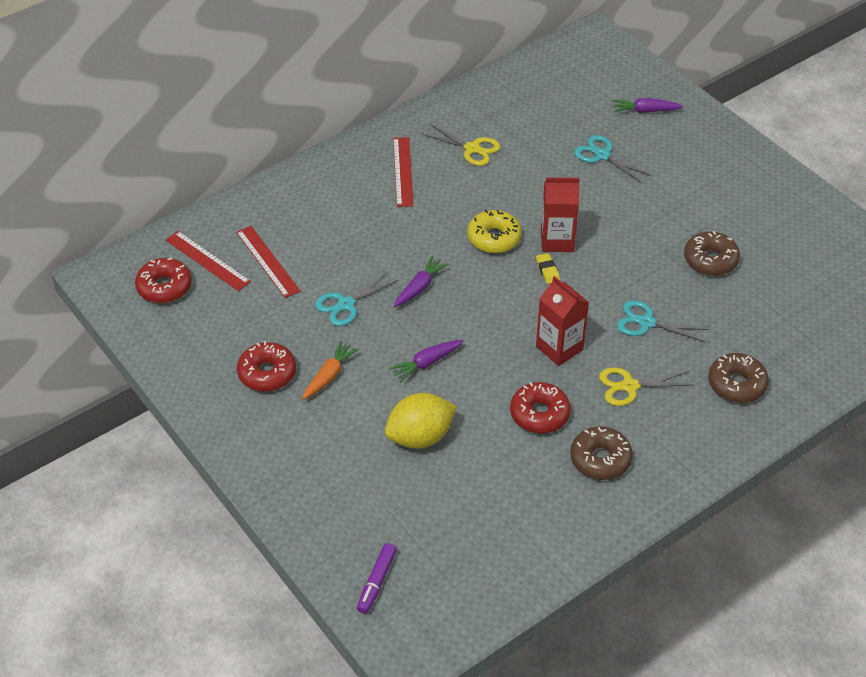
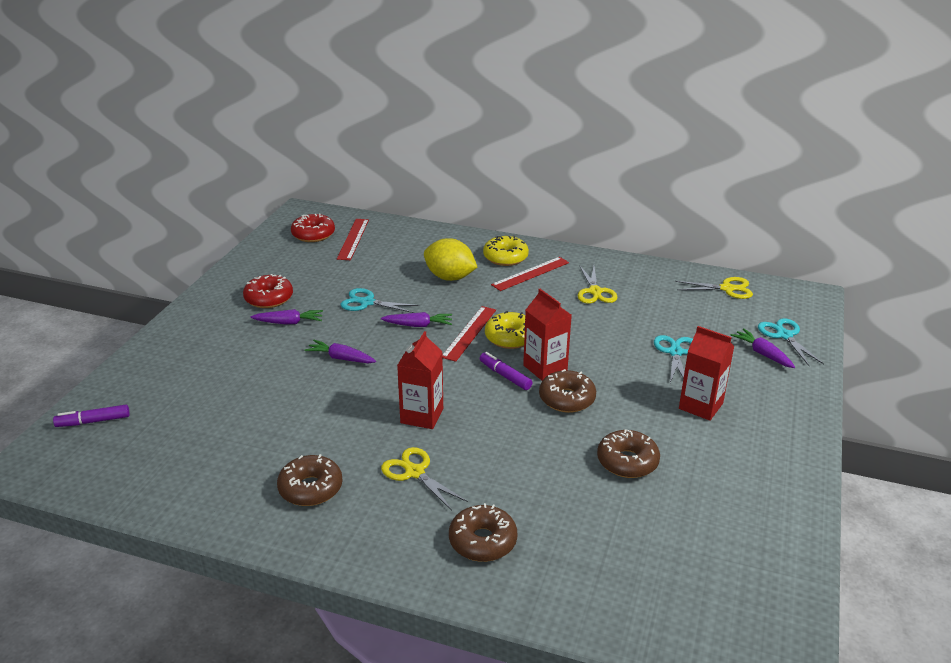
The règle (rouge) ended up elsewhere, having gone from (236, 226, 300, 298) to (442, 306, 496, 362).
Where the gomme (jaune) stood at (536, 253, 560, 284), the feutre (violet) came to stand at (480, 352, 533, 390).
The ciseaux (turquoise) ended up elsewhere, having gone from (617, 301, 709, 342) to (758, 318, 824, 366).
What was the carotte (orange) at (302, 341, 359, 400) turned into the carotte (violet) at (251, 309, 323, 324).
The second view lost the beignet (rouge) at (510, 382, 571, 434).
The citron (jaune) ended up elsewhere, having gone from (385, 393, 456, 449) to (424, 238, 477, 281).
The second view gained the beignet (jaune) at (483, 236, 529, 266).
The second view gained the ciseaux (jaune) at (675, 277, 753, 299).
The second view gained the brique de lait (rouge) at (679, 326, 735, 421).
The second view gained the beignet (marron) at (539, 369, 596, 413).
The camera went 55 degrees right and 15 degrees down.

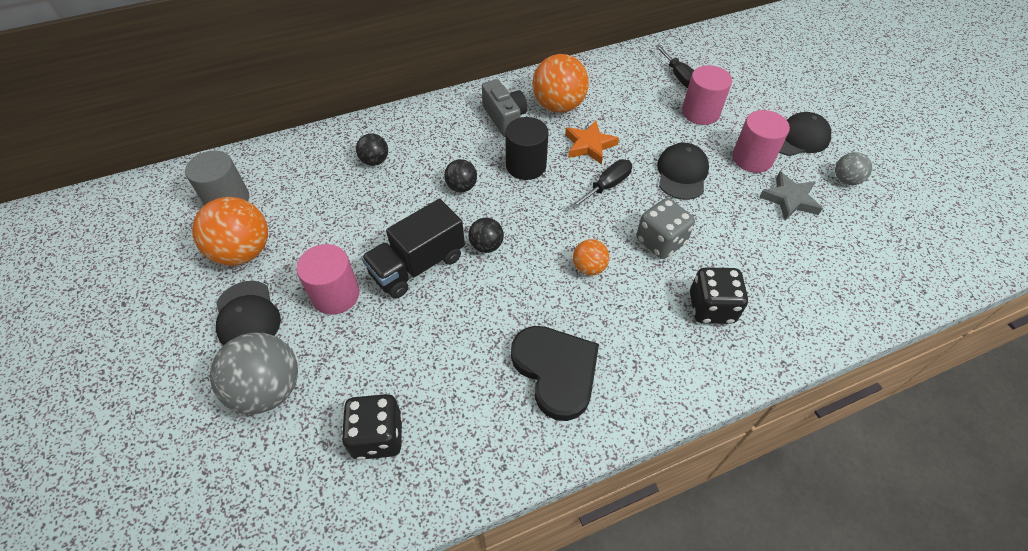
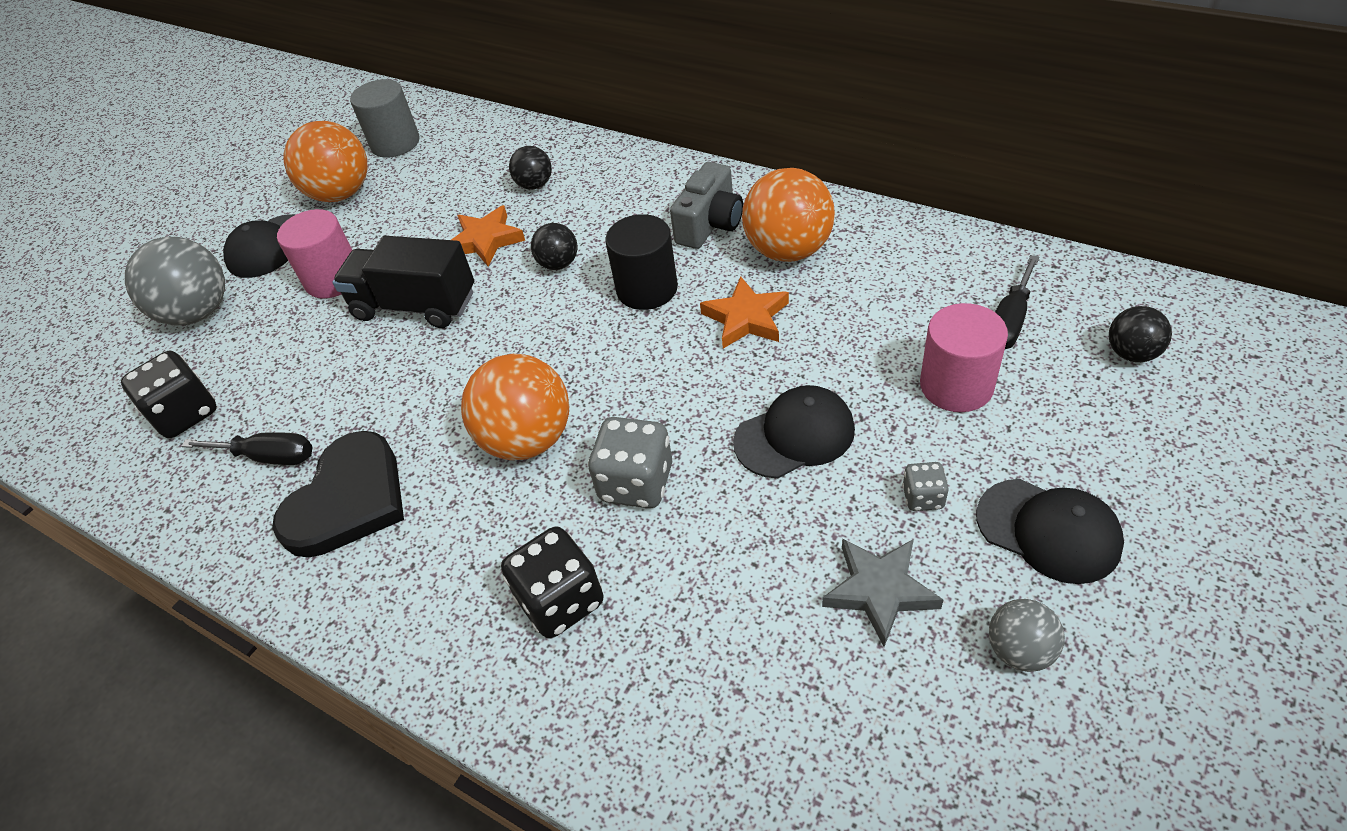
Where the cylindre (rose) stood at (732, 110, 790, 173), the dé (gris) came to stand at (902, 462, 949, 511).
The tournevis (noir) ended up elsewhere, having gone from (570, 159, 632, 209) to (181, 432, 313, 465).
The balle (noir) ended up elsewhere, having gone from (468, 218, 504, 253) to (1109, 306, 1172, 362).
The size of the balle (orange) at (573, 239, 609, 276) changed by a factor of 1.88.
The second view gained the étoile (orange) at (451, 205, 525, 267).
The camera went 60 degrees right and 5 degrees down.

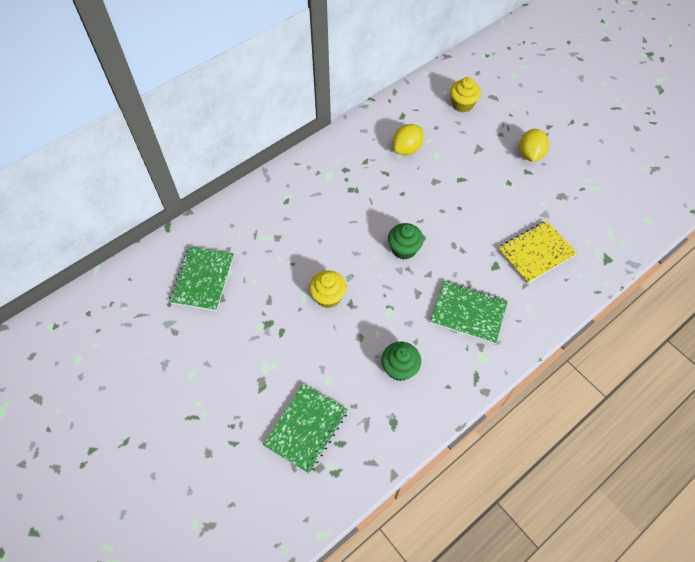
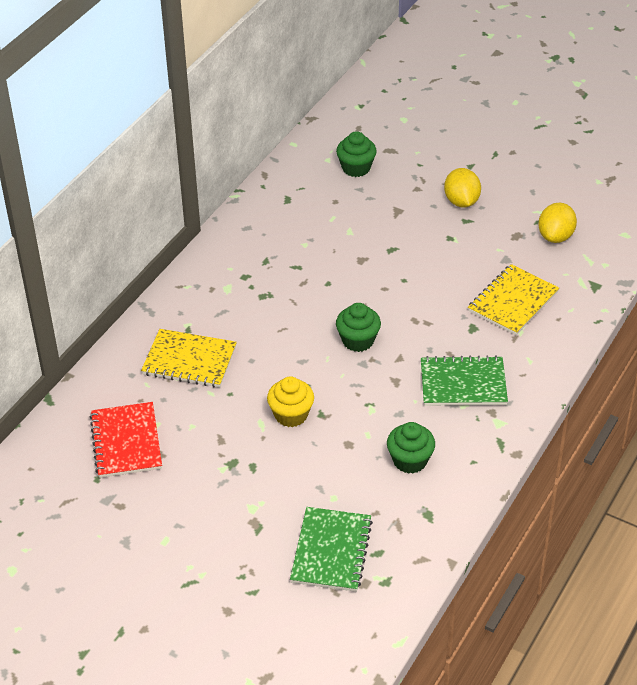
What was the muffin (jaune) at (450, 77, 481, 113) turned into the muffin (vert) at (336, 131, 377, 177).
The citron (jaune) ended up elsewhere, having gone from (393, 124, 424, 155) to (538, 203, 577, 243).
What was the carnet (vert) at (169, 247, 234, 311) turned into the carnet (rouge) at (90, 402, 162, 478).
The second view gained the carnet (jaune) at (141, 329, 237, 388).
The camera went 20 degrees left and 15 degrees down.

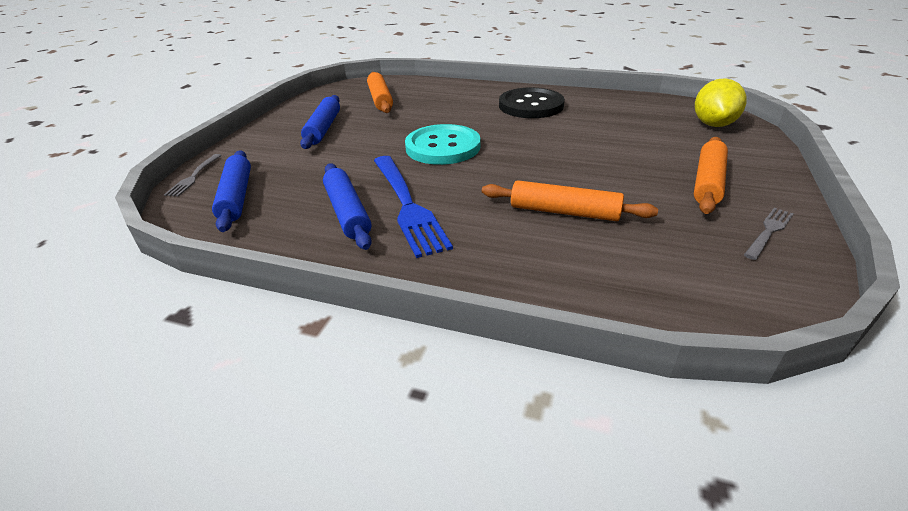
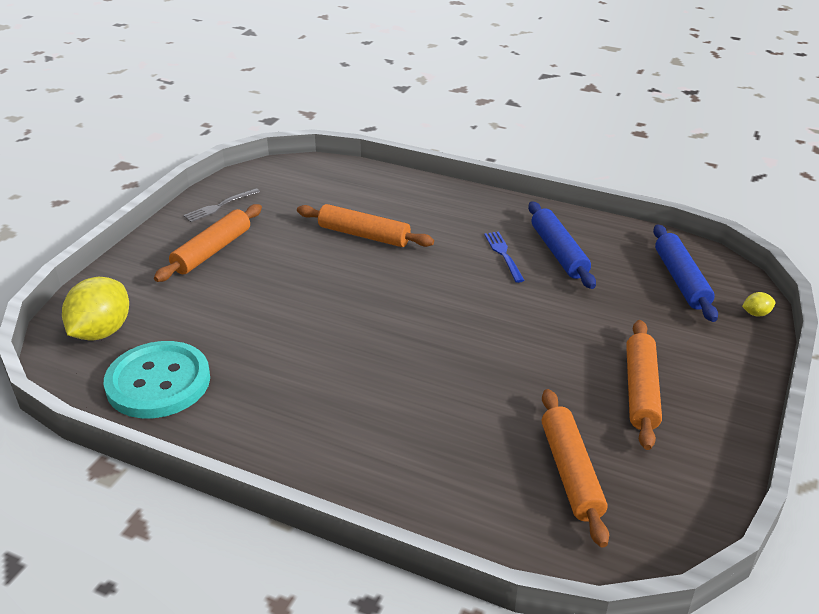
The second view lost the bouton (noir) at (499, 88, 565, 118).
What was the rouleau à pâtisserie (bleu) at (300, 95, 340, 149) turned into the rouleau à pâtisserie (orange) at (626, 320, 662, 450).
The bouton (turquoise) ended up elsewhere, having gone from (405, 124, 481, 165) to (104, 341, 210, 418).
Where the fourchette (gris) stood at (164, 154, 222, 197), the citron (jaune) came to stand at (742, 292, 776, 317).
The size of the fourchette (bleu) at (374, 156, 453, 258) changed by a factor of 0.49.
The camera went 175 degrees left and 0 degrees up.

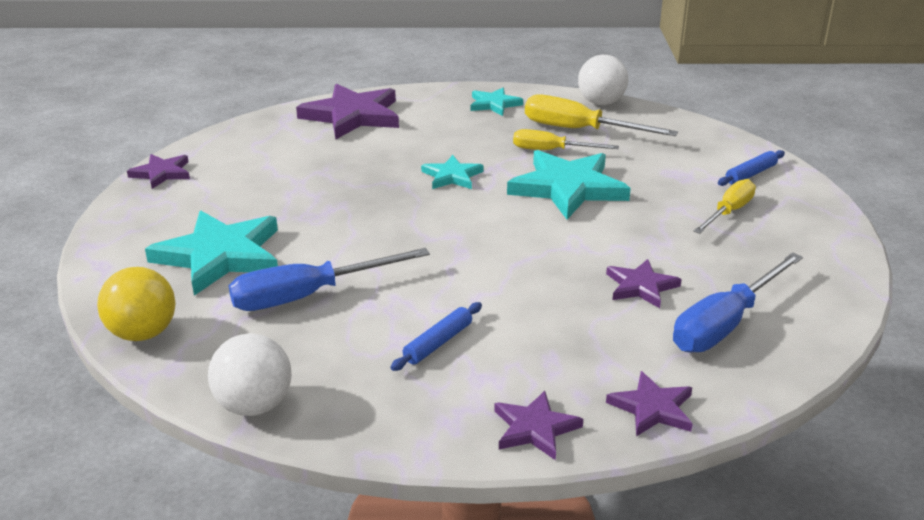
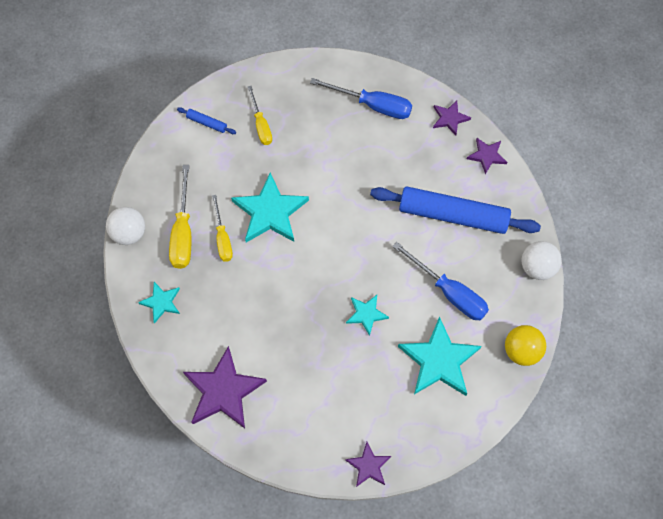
The étoile (turquoise) ended up elsewhere, having gone from (421, 155, 484, 189) to (346, 295, 389, 336).
The tournevis (jaune) at (694, 179, 756, 234) ended up facing another way, 120 degrees counterclockwise from before.
The second view lost the étoile (violet) at (606, 259, 682, 308).
The size of the rouleau à pâtisserie (bleu) at (390, 302, 482, 371) changed by a factor of 2.46.
The camera went 115 degrees left and 35 degrees up.

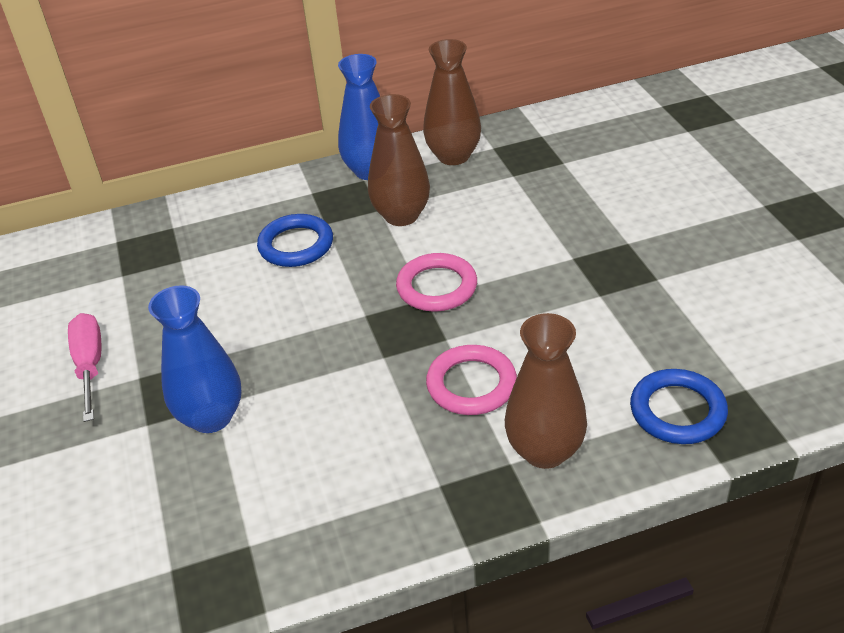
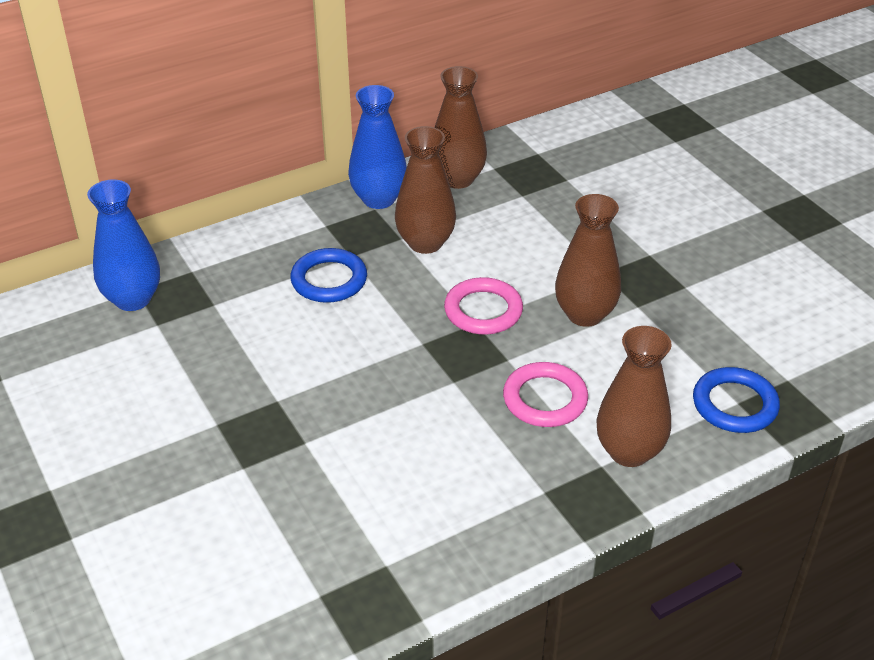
The vase (bleu) ended up elsewhere, having gone from (148, 285, 242, 433) to (87, 180, 160, 311).
The second view lost the tournevis (rose) at (68, 313, 101, 422).
The second view gained the vase (marron) at (555, 194, 621, 327).
The camera went 15 degrees left and 0 degrees up.

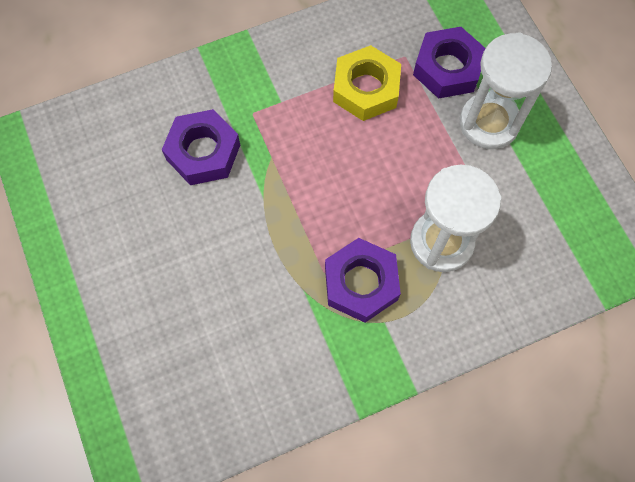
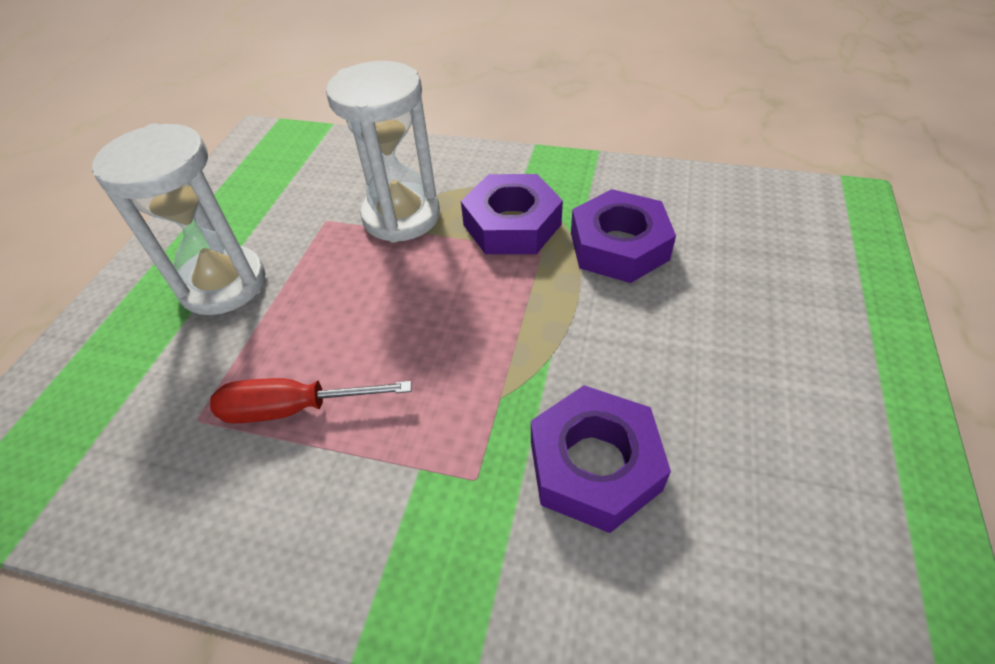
The écrou (violet) ended up elsewhere, having gone from (413, 27, 486, 99) to (571, 189, 676, 283).
Where the écrou (jaune) stood at (333, 45, 401, 121), the tournevis (rouge) came to stand at (210, 378, 412, 423).
The camera went 140 degrees left and 20 degrees down.

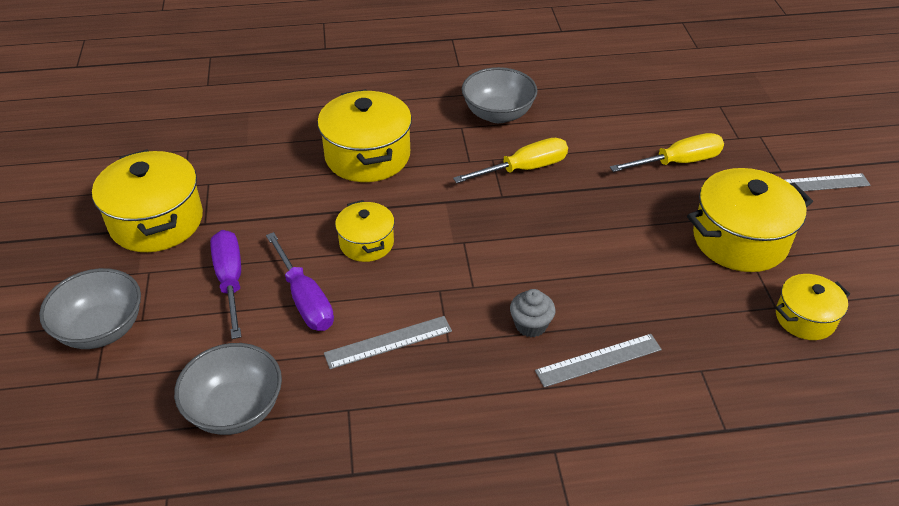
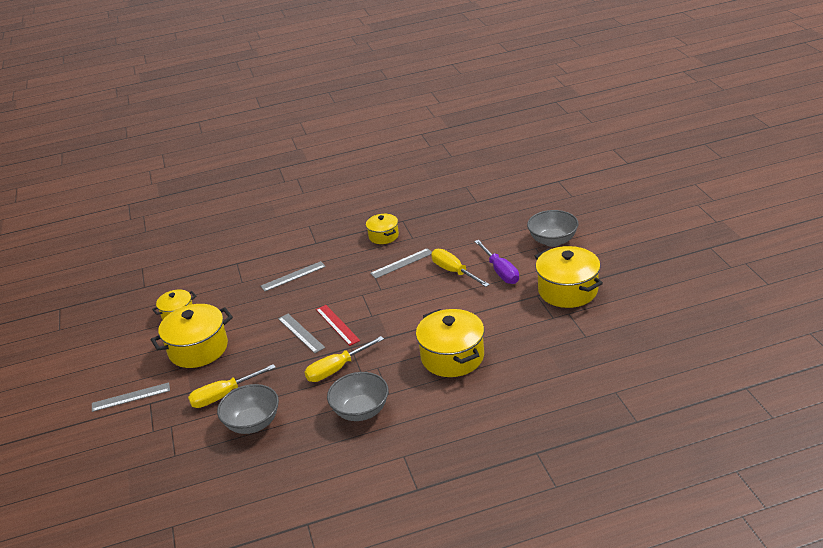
The marmite (jaune) ended up elsewhere, having gone from (335, 200, 395, 262) to (366, 214, 399, 244).
What was the tournevis (violet) at (266, 232, 334, 331) turned into the tournevis (jaune) at (431, 249, 490, 287).
The second view lost the muffin (gris) at (510, 289, 555, 337).
The bol (gris) ended up elsewhere, having gone from (174, 343, 282, 435) to (217, 384, 279, 434).
The second view gained the règle (rouge) at (316, 305, 360, 346).
The second view gained the règle (gris) at (278, 314, 325, 353).
The camera went 175 degrees right and 10 degrees down.

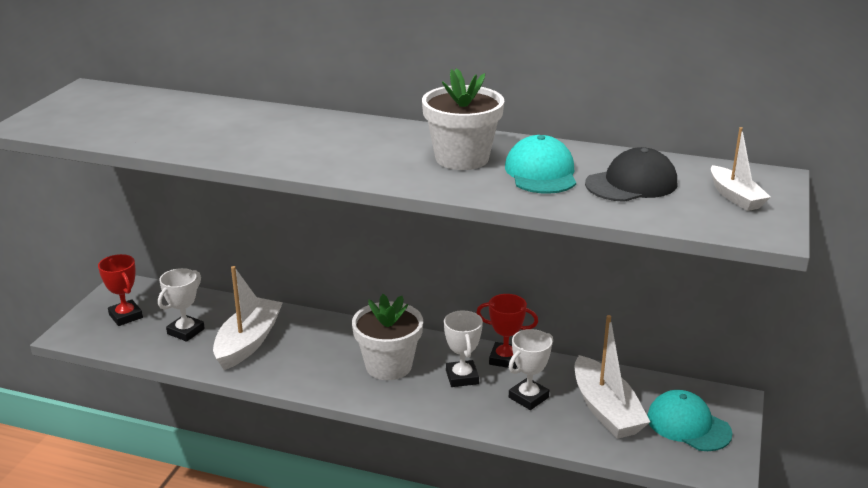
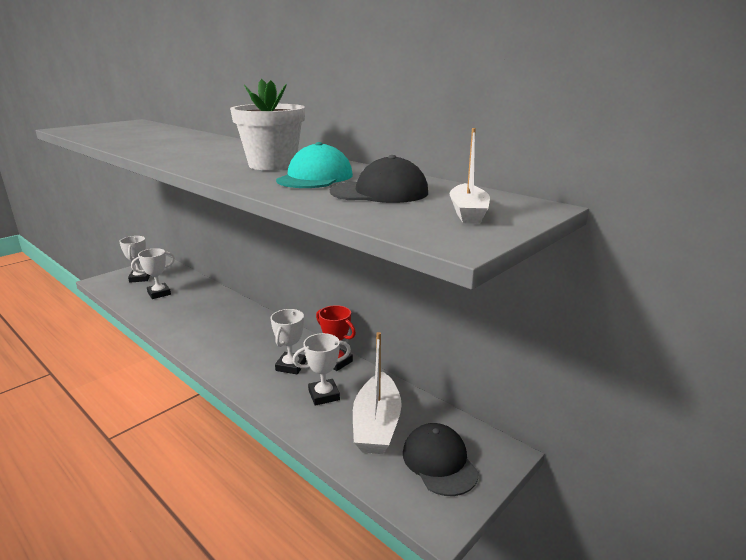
What was the trophée (rouge) at (98, 254, 143, 326) turned into the trophée (blanc) at (119, 236, 150, 283).
The second view lost the bateau (blanc) at (213, 266, 283, 370).
The second view lost the pot de fleurs (blanc) at (352, 294, 423, 380).
What was the casquette (turquoise) at (647, 390, 733, 451) turned into the casquette (noir) at (403, 423, 479, 496).
The camera went 25 degrees right and 5 degrees down.

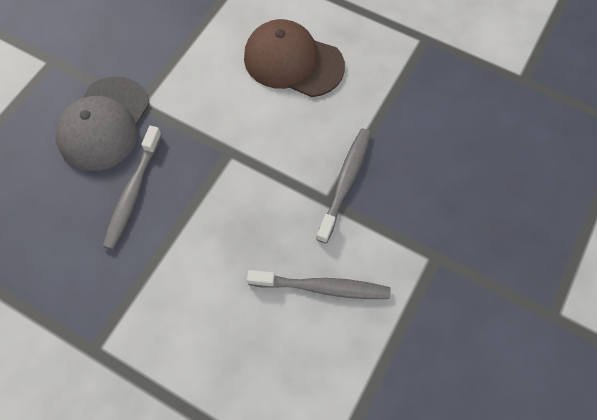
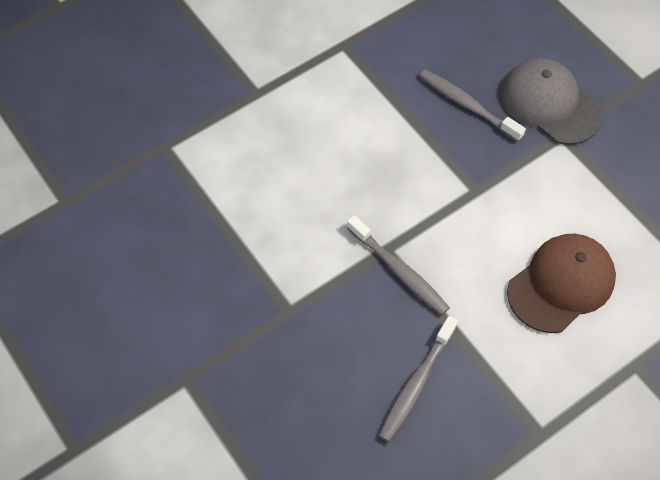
The brosse à dents (gris) ended up elsewhere, having gone from (247, 270, 390, 299) to (379, 316, 458, 442).
The camera went 115 degrees right and 5 degrees down.

